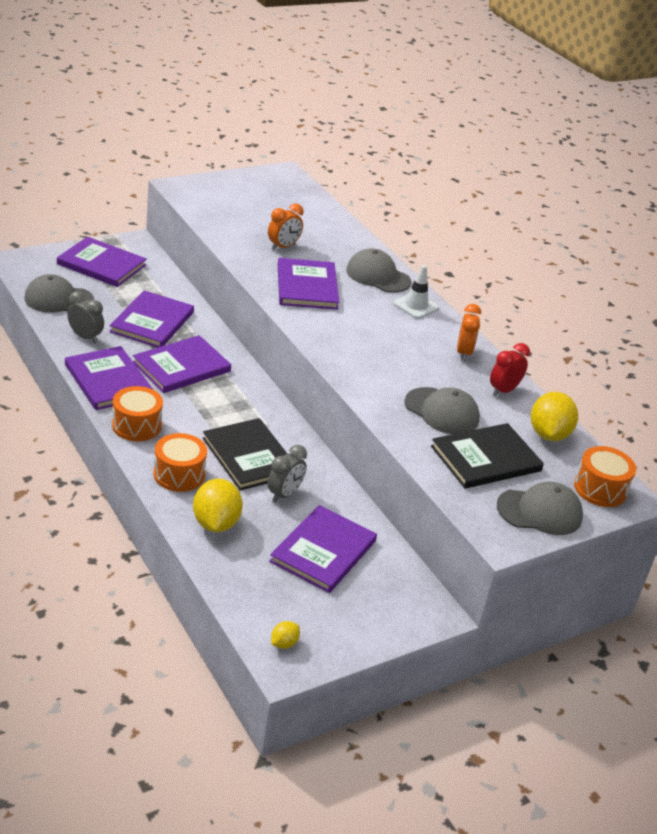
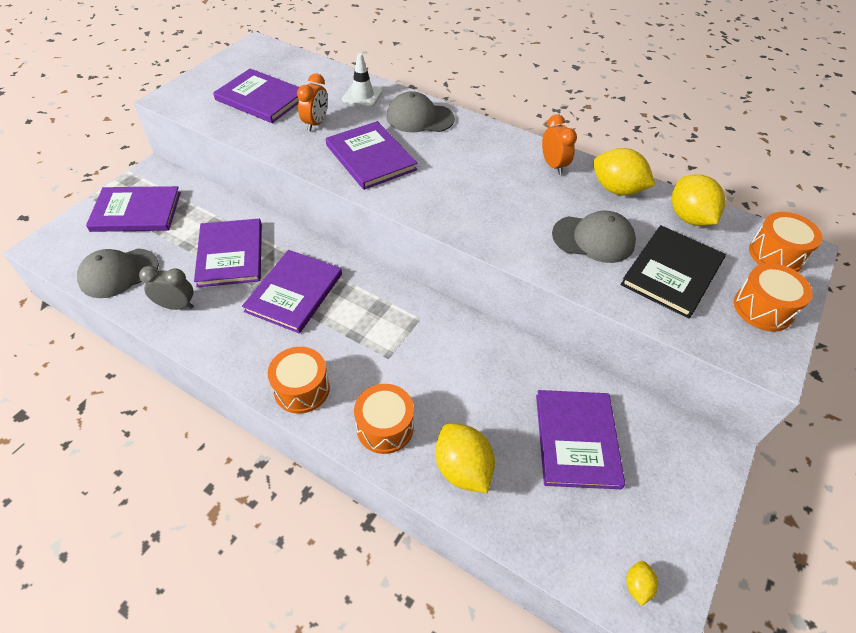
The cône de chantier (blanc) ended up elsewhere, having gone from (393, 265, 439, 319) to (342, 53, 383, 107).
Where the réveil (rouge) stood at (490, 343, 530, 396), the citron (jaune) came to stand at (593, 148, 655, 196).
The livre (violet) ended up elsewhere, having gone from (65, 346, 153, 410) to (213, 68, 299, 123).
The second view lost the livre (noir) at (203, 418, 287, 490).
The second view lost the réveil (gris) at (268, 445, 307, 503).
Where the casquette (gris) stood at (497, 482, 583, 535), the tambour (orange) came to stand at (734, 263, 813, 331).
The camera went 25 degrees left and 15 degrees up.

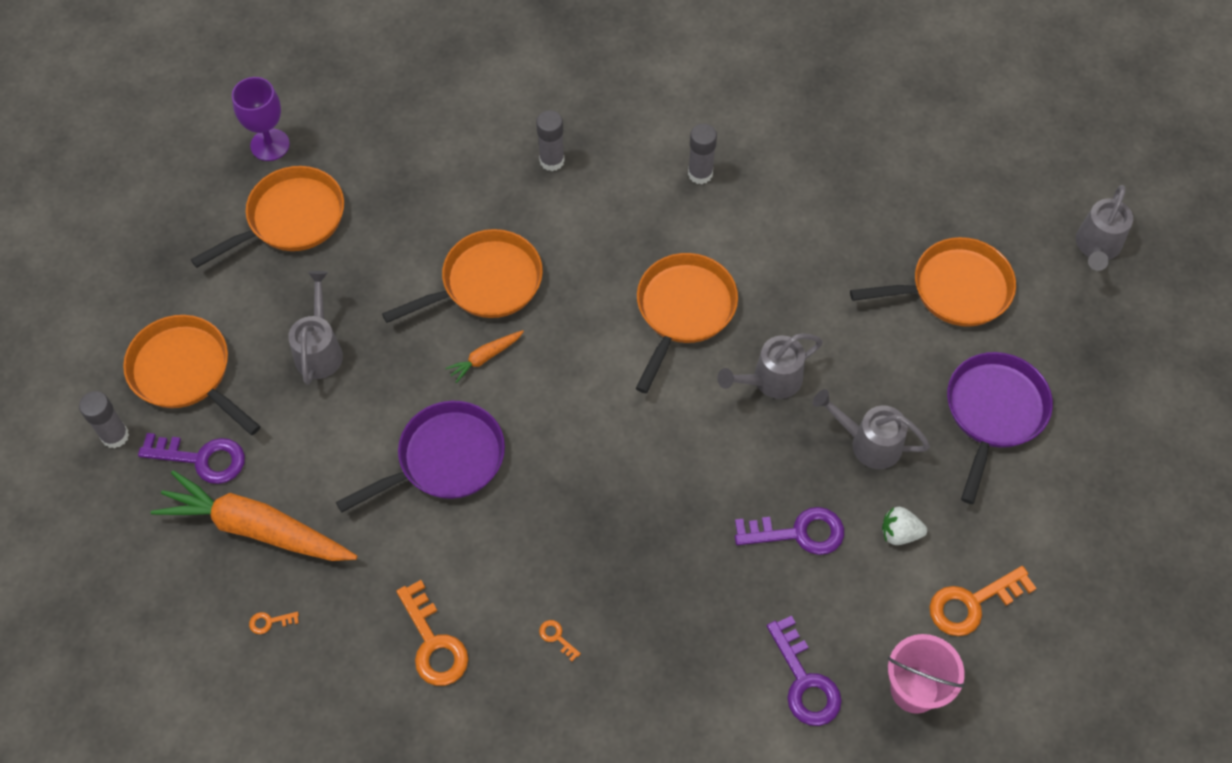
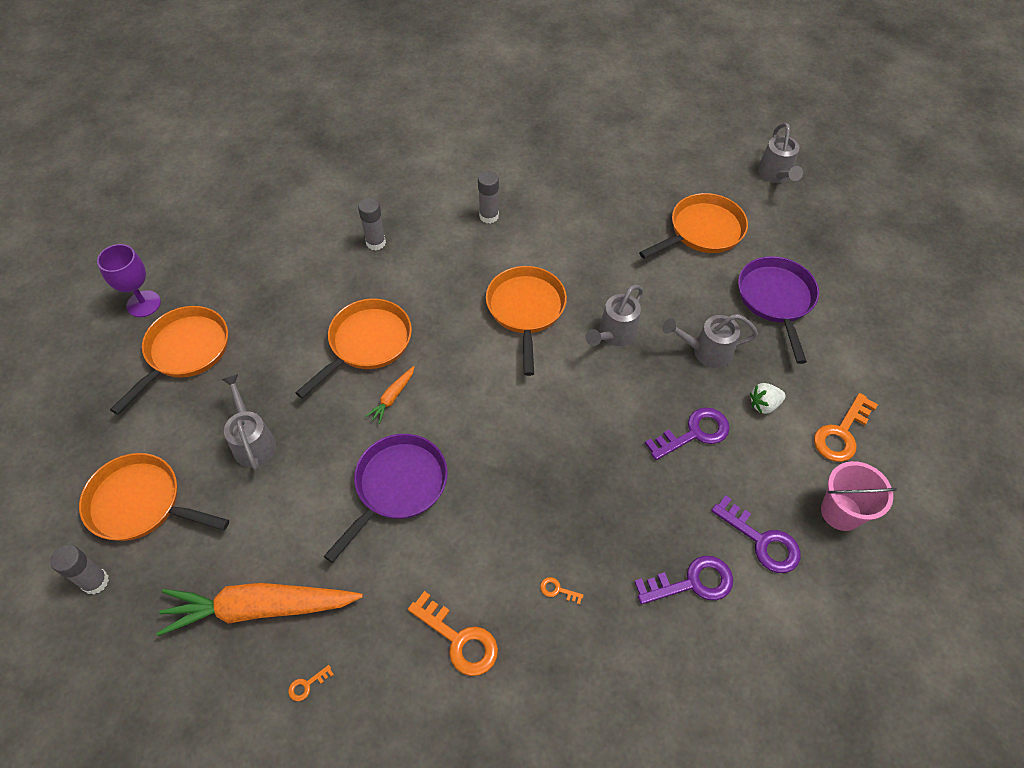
The clé (violet) ended up elsewhere, having gone from (138, 433, 245, 484) to (634, 556, 733, 604).
The camera went 25 degrees left and 5 degrees down.

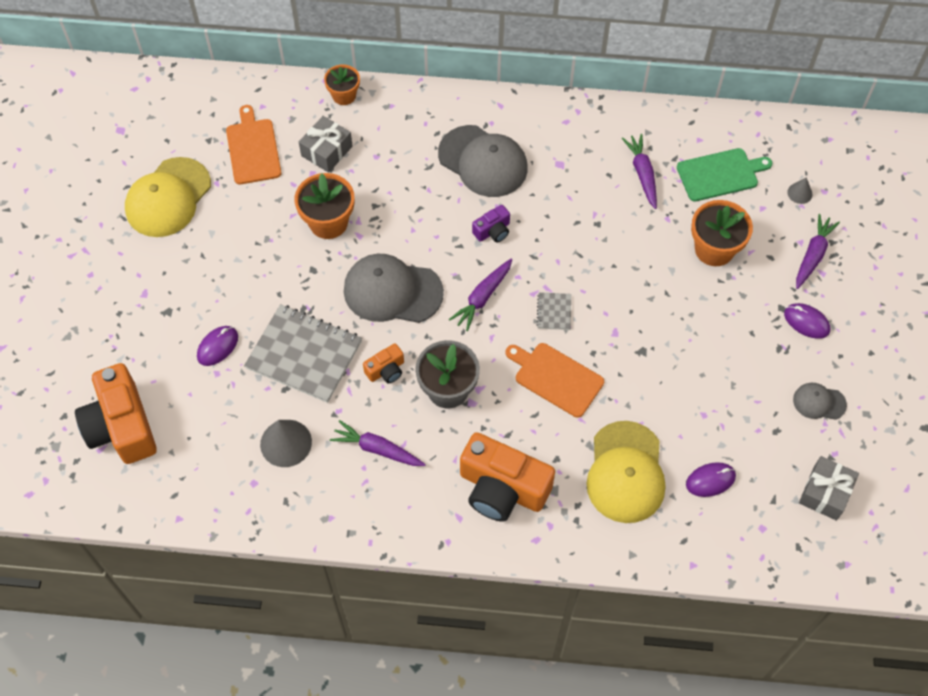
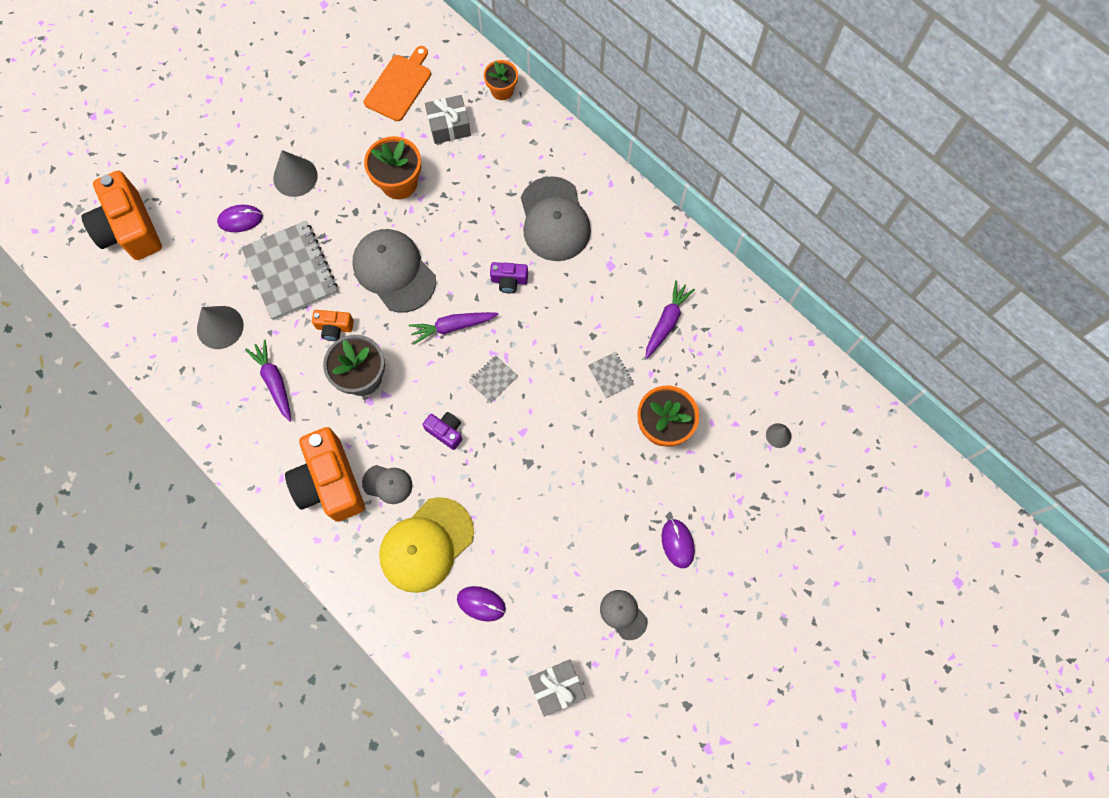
The second view lost the planche à découper (vert) at (677, 148, 773, 202).
The second view lost the casquette (jaune) at (125, 157, 211, 237).
The second view lost the carotte (violet) at (796, 214, 840, 289).
Where the planche à découper (orange) stood at (506, 343, 604, 418), the appareil photo (violet) came to stand at (422, 412, 462, 450).
The appareil photo (orange) at (75, 363, 157, 464) ended up facing another way, 45 degrees counterclockwise from before.
The second view gained the cône (gris) at (273, 150, 318, 197).
The second view gained the carnet (gris) at (588, 352, 634, 398).
The second view gained the casquette (gris) at (362, 465, 412, 504).
The camera went 40 degrees right and 10 degrees up.

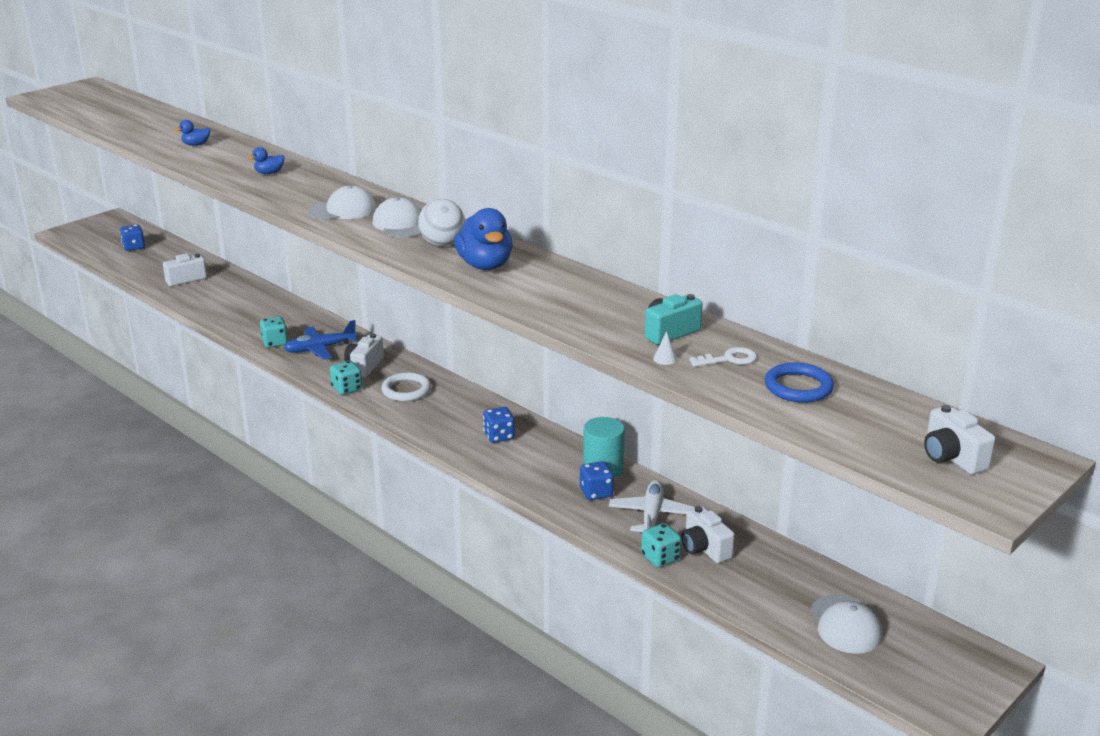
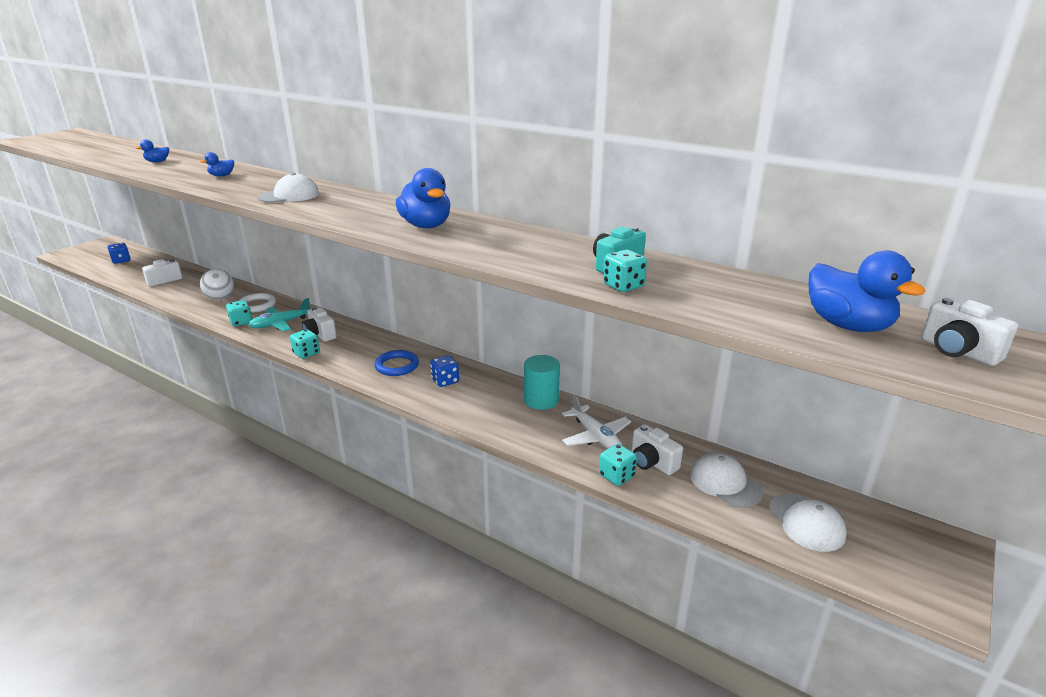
The casquette (blanc) ended up elsewhere, having gone from (373, 197, 421, 238) to (690, 452, 763, 507).
The balle (blanc) ended up elsewhere, having gone from (418, 199, 465, 246) to (200, 269, 234, 300).
What was the avion (bleu) at (284, 320, 358, 359) turned into the avion (turquoise) at (249, 298, 310, 331).
Where the cône (blanc) stood at (653, 331, 677, 365), the dé (turquoise) came to stand at (603, 249, 647, 292).
The appareil photo (blanc) at (344, 334, 384, 378) ended up facing another way, 45 degrees counterclockwise from before.
The second view lost the clé (blanc) at (690, 347, 757, 367).
The anneau (bleu) ended up elsewhere, having gone from (765, 362, 834, 403) to (374, 350, 419, 376).
The anneau (blanc) ended up elsewhere, having gone from (381, 372, 431, 402) to (239, 293, 276, 312).
The second view lost the dé (bleu) at (580, 461, 614, 500).
The avion (blanc) at (609, 480, 695, 532) ended up facing another way, 150 degrees clockwise from before.
The second view gained the canard (bleu) at (809, 250, 926, 332).
The camera went 10 degrees left and 0 degrees up.

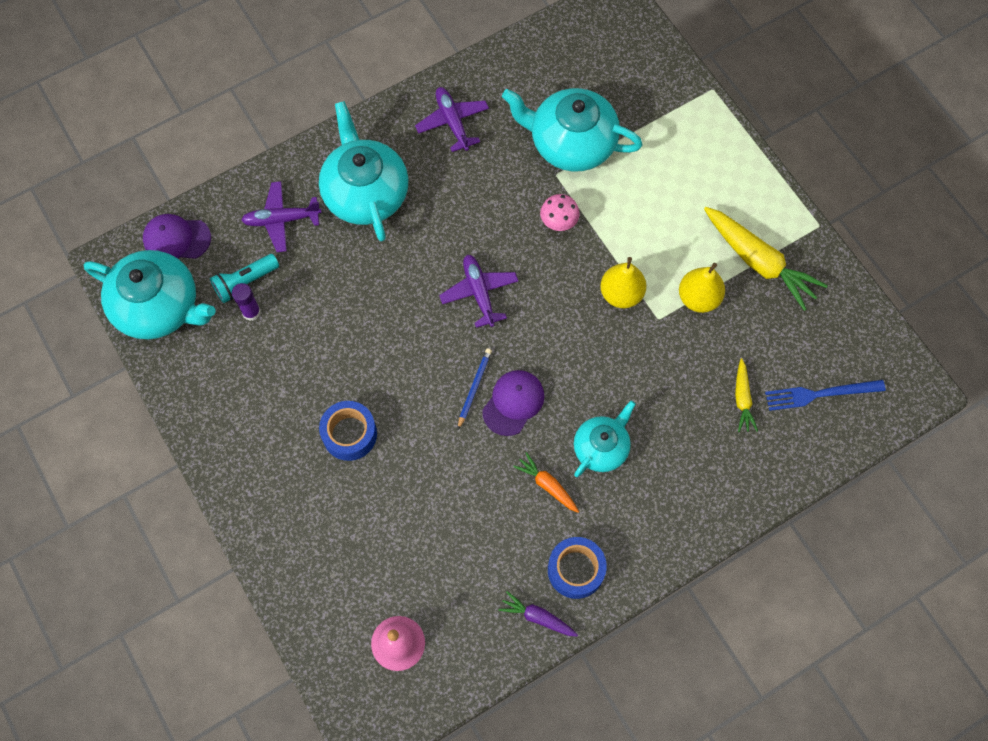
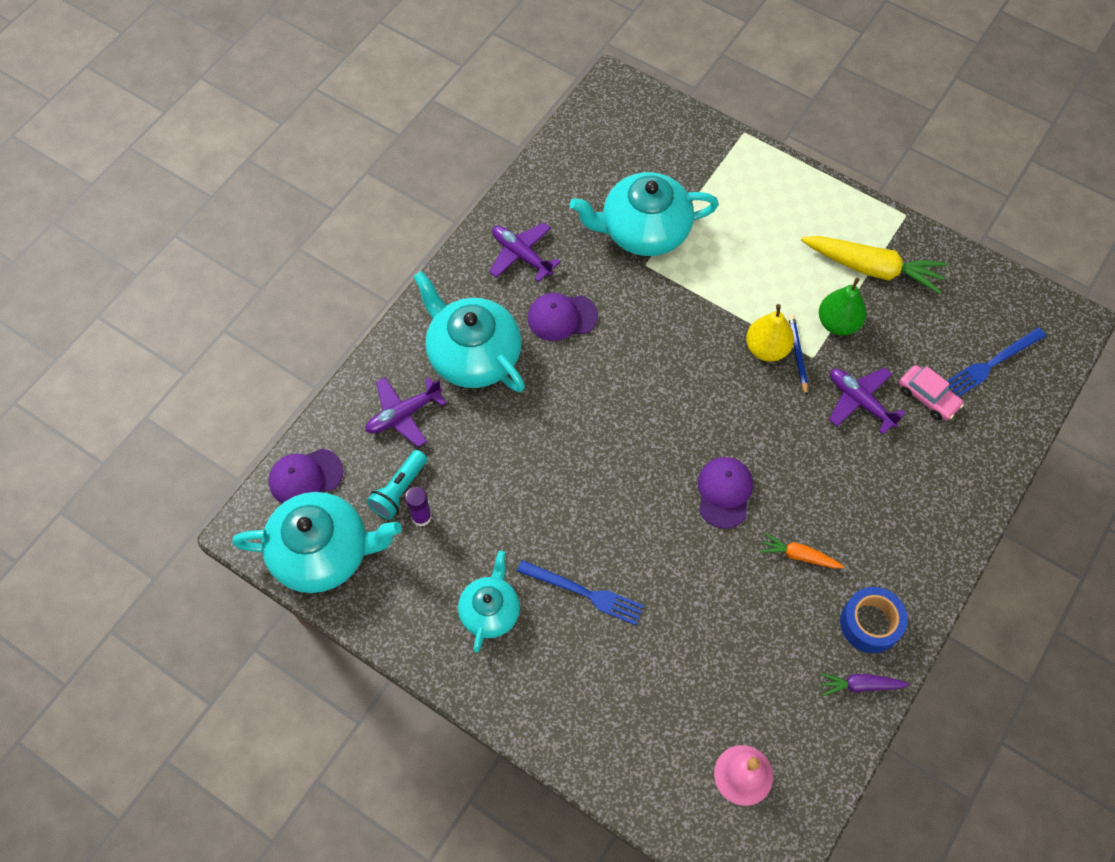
The second view lost the champignon (rose) at (540, 194, 580, 231).
The avion (violet) ended up elsewhere, having gone from (439, 255, 518, 328) to (829, 367, 905, 434).
What was the poire (jaune) at (679, 263, 725, 313) turned into the poire (vert) at (819, 278, 866, 335).
The crayon (bleu) ended up elsewhere, having gone from (458, 348, 492, 429) to (788, 315, 808, 396).
Where the carotte (jaune) stood at (735, 358, 758, 432), the voiture (rose) came to stand at (899, 365, 964, 421).
Where the ruban adhésif (bleu) stood at (319, 401, 377, 461), the fourchette (bleu) came to stand at (517, 560, 644, 625).
The théière (turquoise) ended up elsewhere, having gone from (574, 401, 636, 477) to (458, 551, 520, 653).
The second view gained the casquette (violet) at (528, 293, 598, 341).
The camera went 25 degrees left and 5 degrees down.

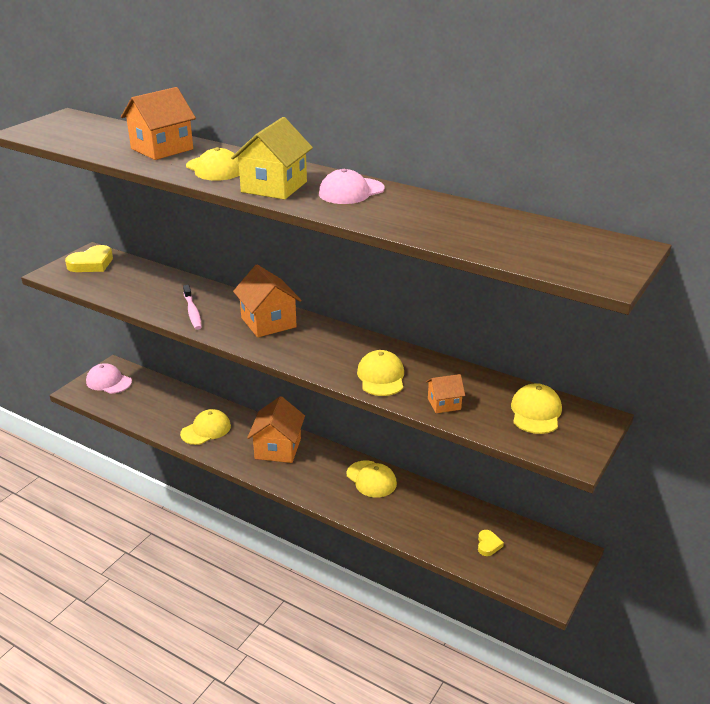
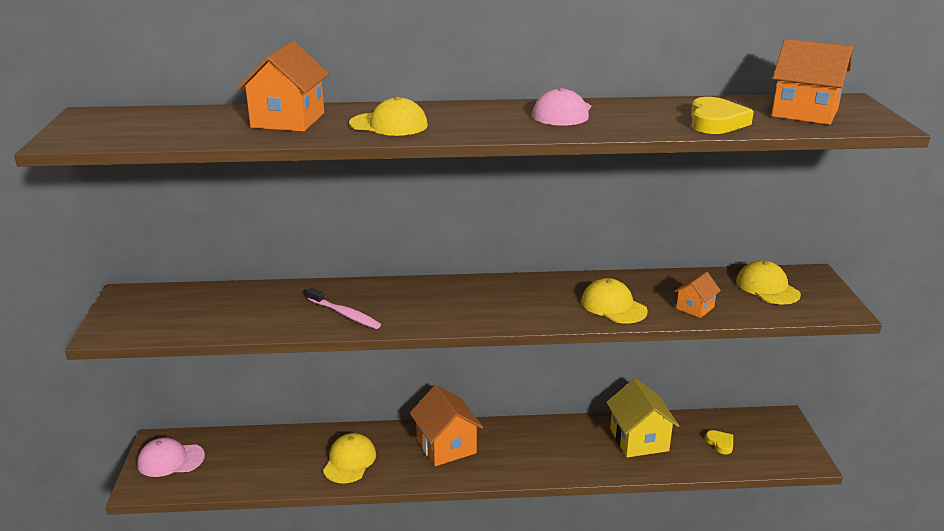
The maison (jaune) ended up elsewhere, having gone from (231, 117, 313, 200) to (606, 378, 679, 458).
The cœur (jaune) ended up elsewhere, having gone from (65, 245, 113, 272) to (691, 97, 754, 134).
The maison (orange) ended up elsewhere, having gone from (233, 265, 302, 338) to (772, 39, 853, 125).
The second view lost the casquette (jaune) at (347, 461, 397, 498).
The camera went 35 degrees left and 5 degrees down.

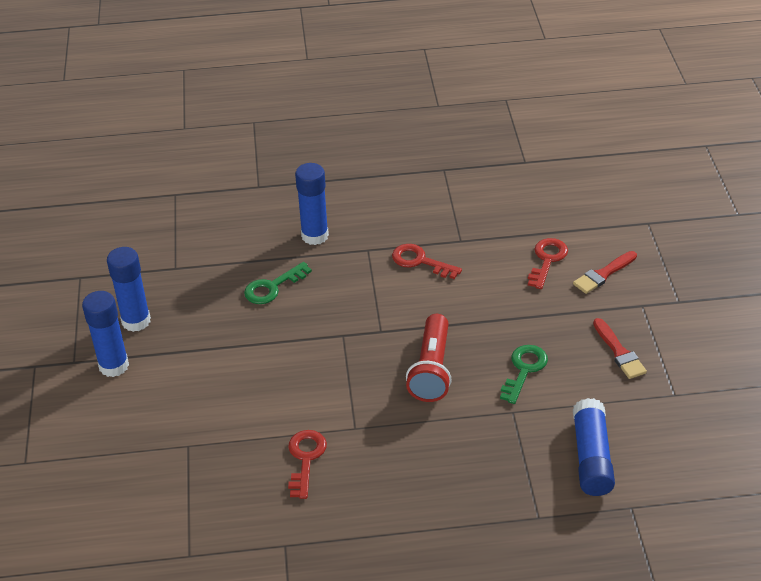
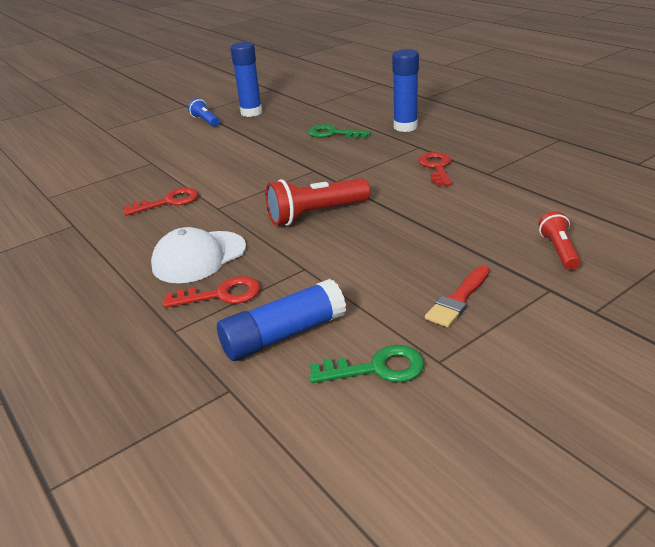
The clé (rouge) ended up elsewhere, having gone from (528, 238, 568, 289) to (163, 276, 260, 308).
Where the pinceau (rouge) stood at (573, 251, 637, 294), the lampe de poche (rouge) came to stand at (538, 211, 581, 270).
Where the bâton de colle (bleu) stood at (82, 291, 129, 377), the lampe de poche (bleu) came to stand at (188, 98, 219, 127).
The clé (vert) ended up elsewhere, having gone from (500, 345, 548, 404) to (309, 345, 424, 383).
The second view gained the casquette (blanc) at (151, 227, 246, 283).
The camera went 60 degrees right and 10 degrees down.

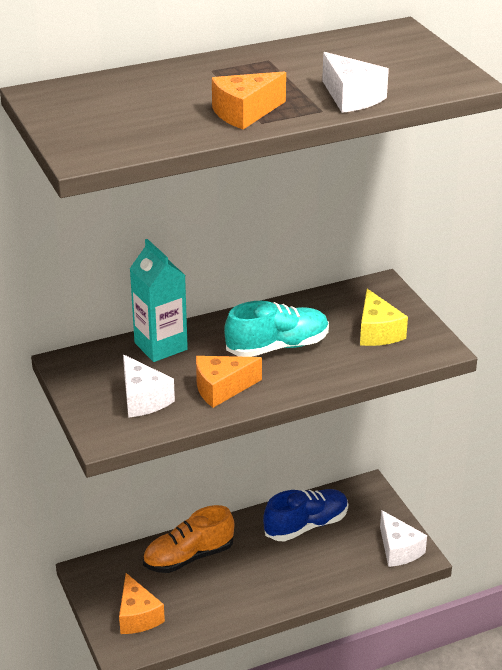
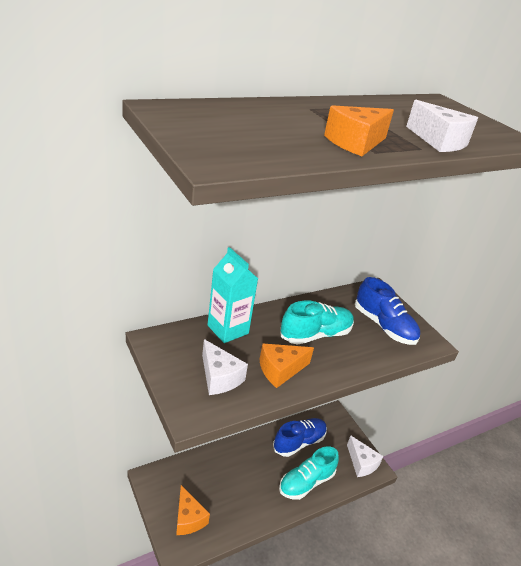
Where the fromage (jaune) stood at (360, 289, 408, 346), the chaussure (bleu) came to stand at (355, 277, 420, 345).
The second view lost the chaussure (orange) at (143, 505, 234, 573).
The second view gained the chaussure (turquoise) at (279, 446, 339, 500).
The camera went 10 degrees left and 0 degrees up.

